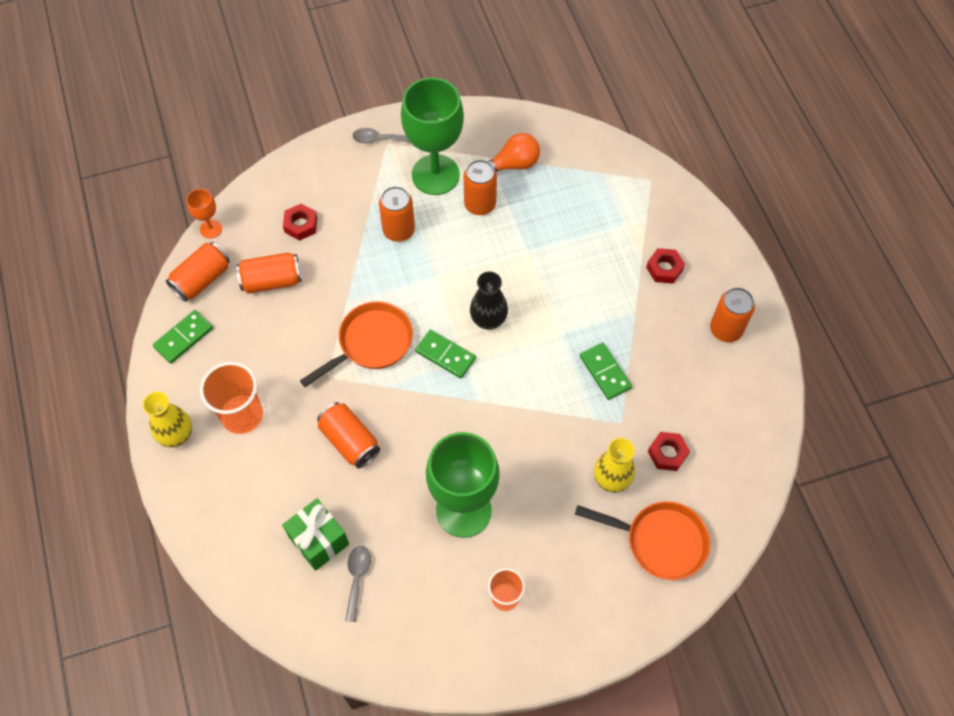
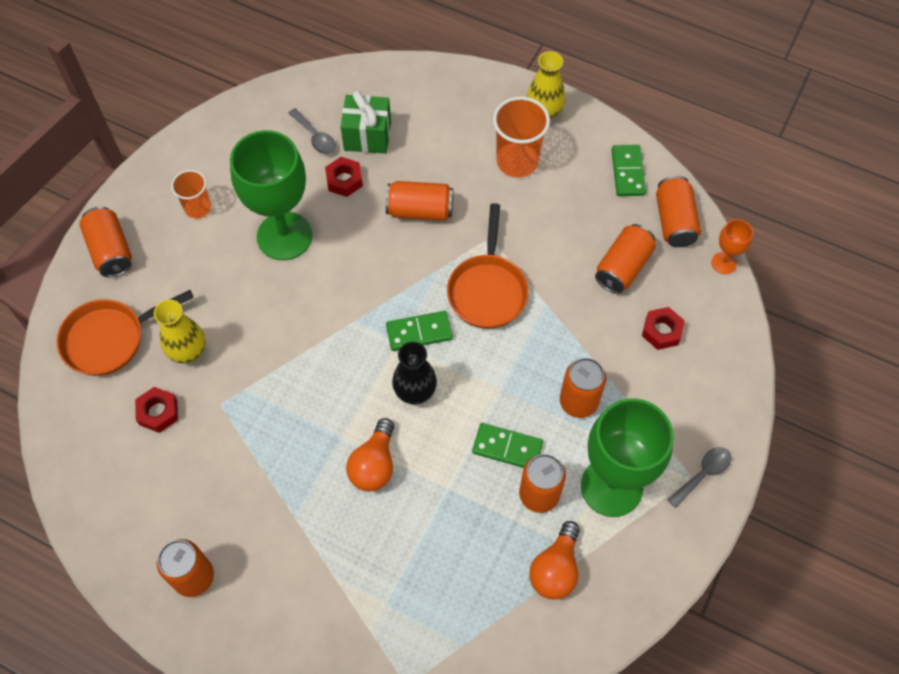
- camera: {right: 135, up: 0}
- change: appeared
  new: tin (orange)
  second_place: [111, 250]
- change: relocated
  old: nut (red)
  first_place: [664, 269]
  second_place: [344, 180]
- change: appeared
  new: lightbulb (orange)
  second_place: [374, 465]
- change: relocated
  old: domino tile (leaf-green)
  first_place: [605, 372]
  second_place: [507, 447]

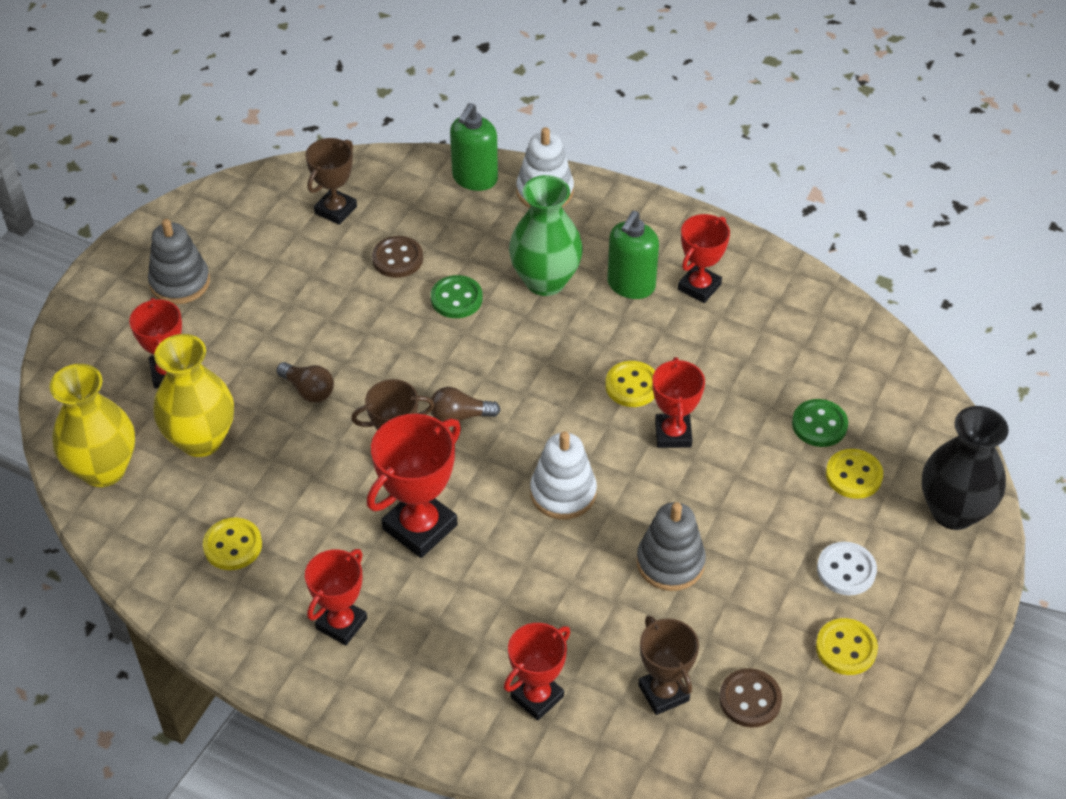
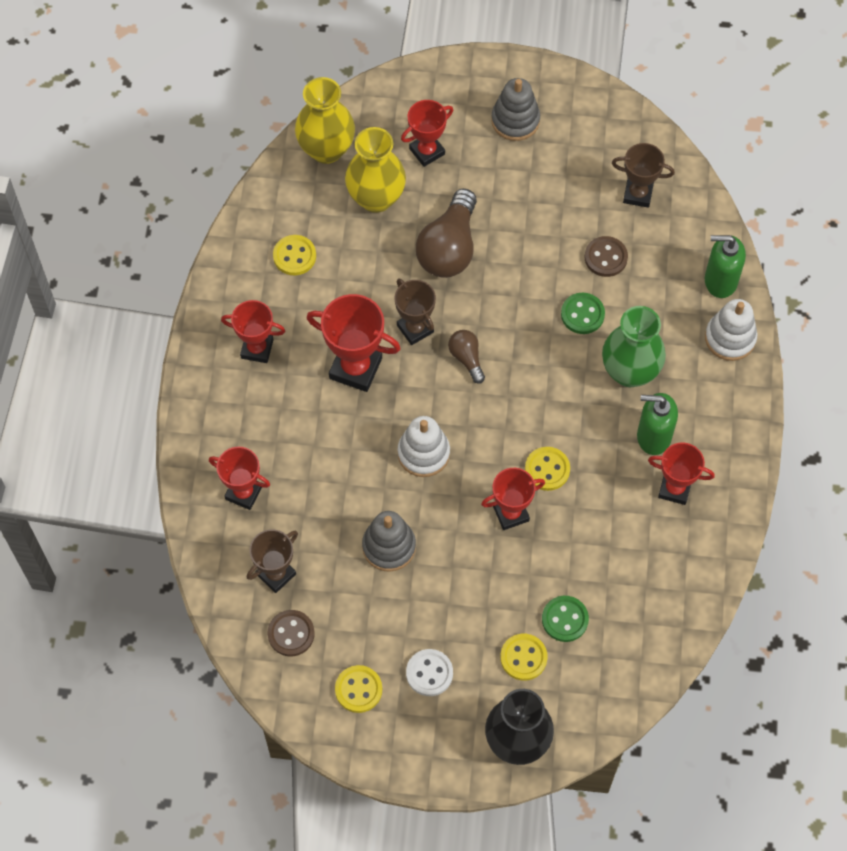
- camera: {right: 70, up: 15}
- change: size
  old: lightbulb (brown)
  first_place: [308, 390]
  second_place: [449, 248]
  factor: 1.95

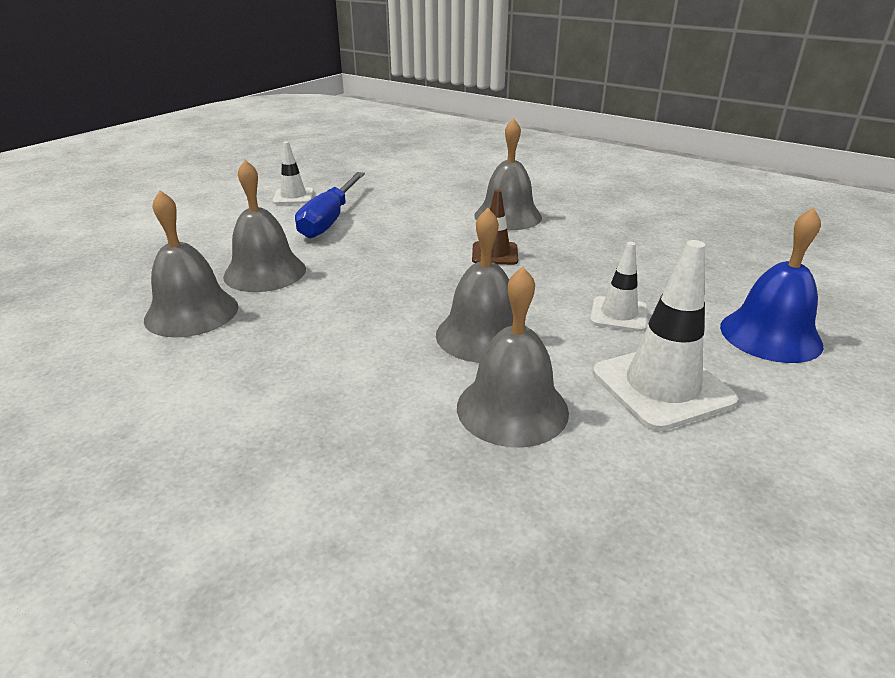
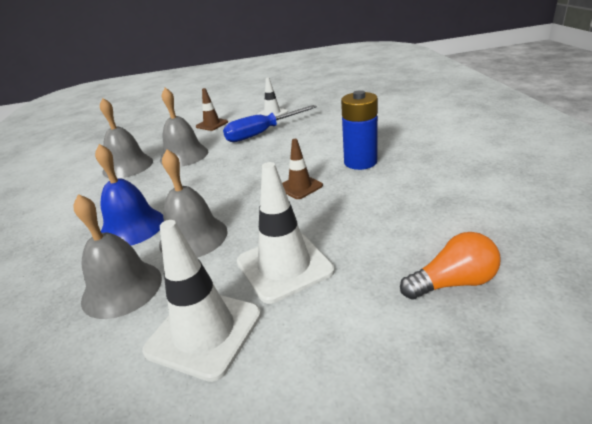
- camera: {right: 50, up: 0}
- change: relocated
  old: hand bell (royal blue)
  first_place: [770, 335]
  second_place: [132, 227]
- change: appeared
  new: traffic cone (brown)
  second_place: [212, 124]
- change: size
  old: traffic cone (snow-white)
  first_place: [618, 314]
  second_place: [284, 266]
  factor: 1.7
- change: exchanged
  old: hand bell (ash-grey)
  new: AA battery (royal blue)
  first_place: [508, 216]
  second_place: [360, 162]
- change: appeared
  new: lightbulb (orange)
  second_place: [452, 282]

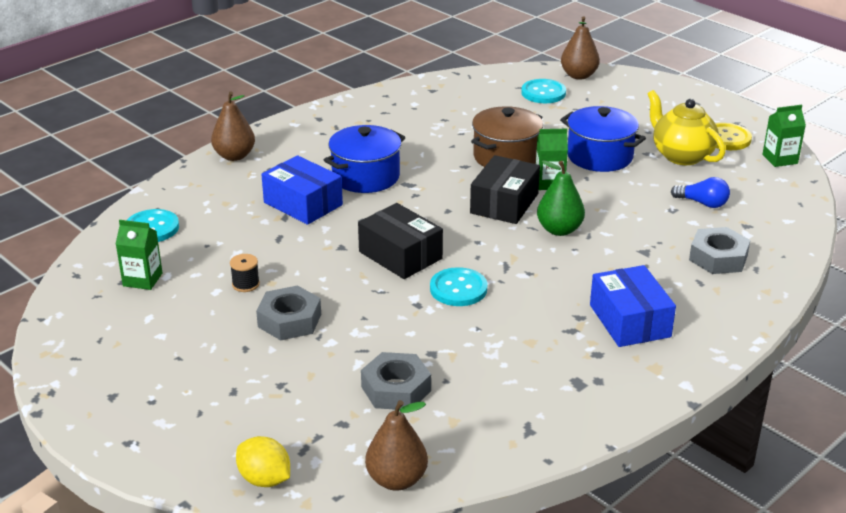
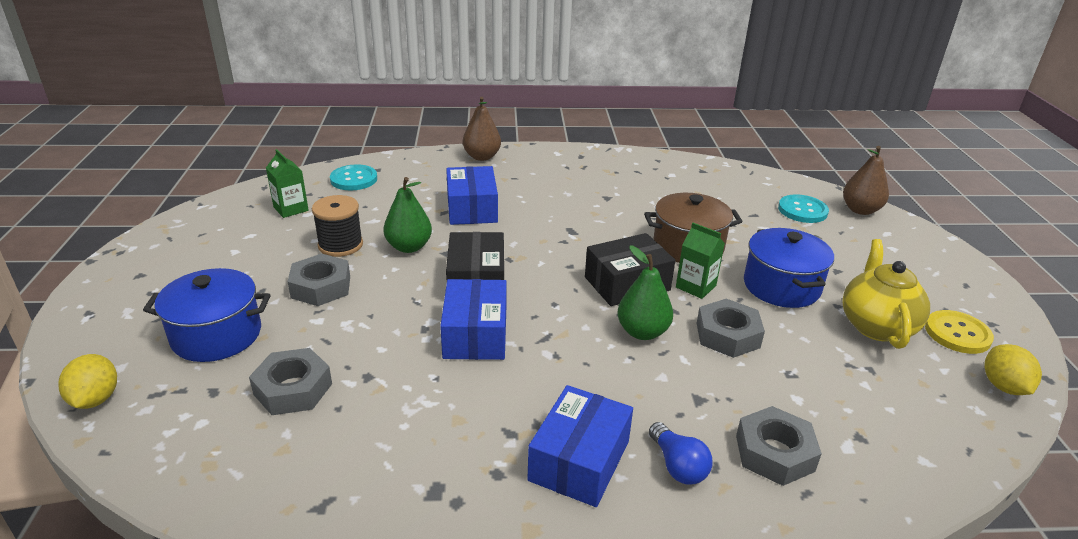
- camera: {right: 40, up: 0}
- change: relocated
  old: pot (royal blue)
  first_place: [366, 177]
  second_place: [216, 335]
- change: size
  old: spool (jet-black)
  first_place: [246, 284]
  second_place: [340, 245]
  factor: 1.72
- change: appeared
  new: toy pear (leaf-green)
  second_place: [409, 247]
- change: exchanged
  old: button (turquoise)
  new: package (royal blue)
  first_place: [458, 289]
  second_place: [475, 334]
- change: relocated
  old: lightbulb (royal blue)
  first_place: [702, 203]
  second_place: [677, 465]
- change: appeared
  new: nut (ash-grey)
  second_place: [727, 335]
- change: exchanged
  old: milk carton (leaf-green)
  new: toy lemon (golden)
  first_place: [780, 159]
  second_place: [1003, 386]
- change: missing
  old: toy pear (brown)
  first_place: [396, 480]

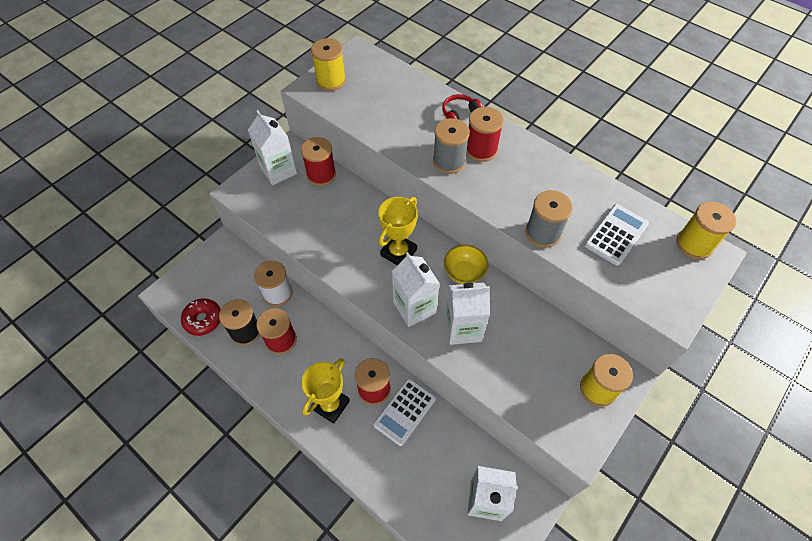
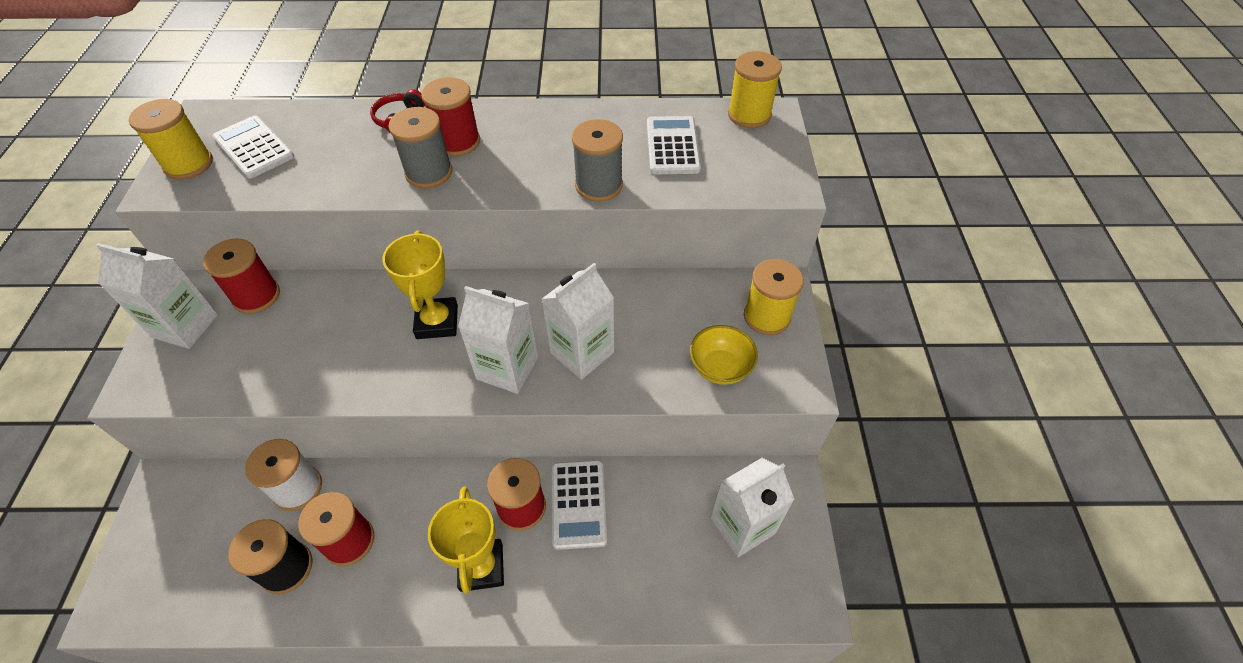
- camera: {right: -40, up: -5}
- change: appeared
  new: pocket calculator (snow-white)
  second_place: [254, 148]
- change: relocated
  old: bowl (golden)
  first_place: [464, 273]
  second_place: [720, 368]
- change: missing
  old: donut (red)
  first_place: [203, 319]

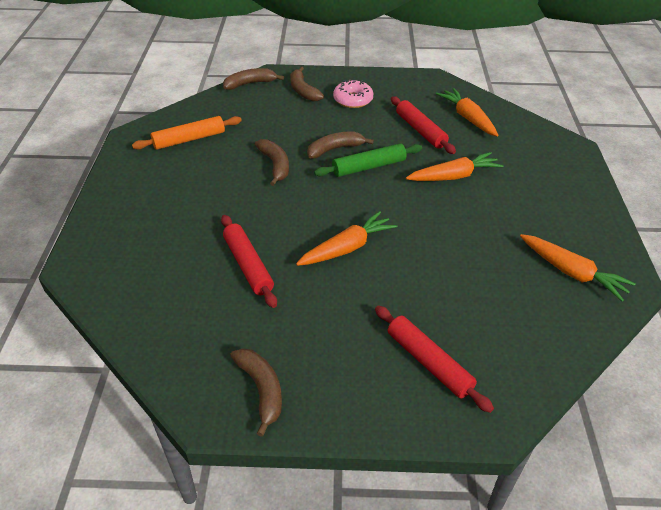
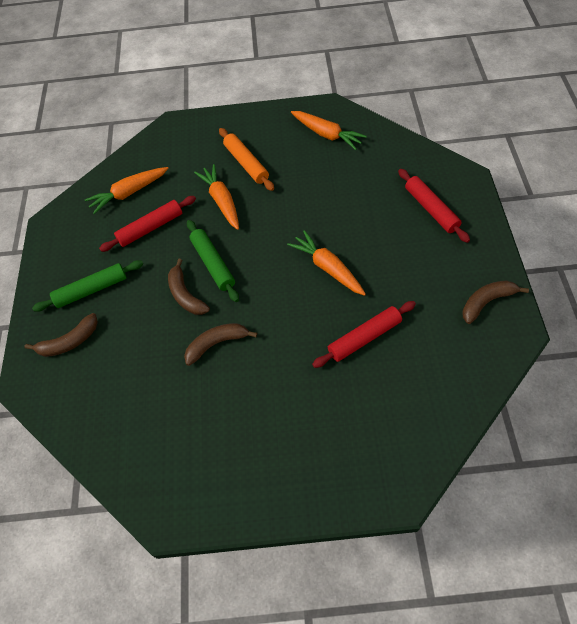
- camera: {right: -90, up: 15}
- change: exchanged
  old: donut (pink)
  new: rolling pin (leaf-green)
  first_place: [353, 100]
  second_place: [91, 290]
- change: relocated
  old: rolling pin (orange)
  first_place: [189, 139]
  second_place: [246, 163]
- change: spun
  old: root vegetable (orange)
  first_place: [572, 273]
  second_place: [327, 134]
  degrees: 90
- change: spun
  old: rolling pin (red)
  first_place: [428, 362]
  second_place: [431, 209]
  degrees: -75
- change: missing
  old: banana fruit (brown)
  first_place: [250, 84]

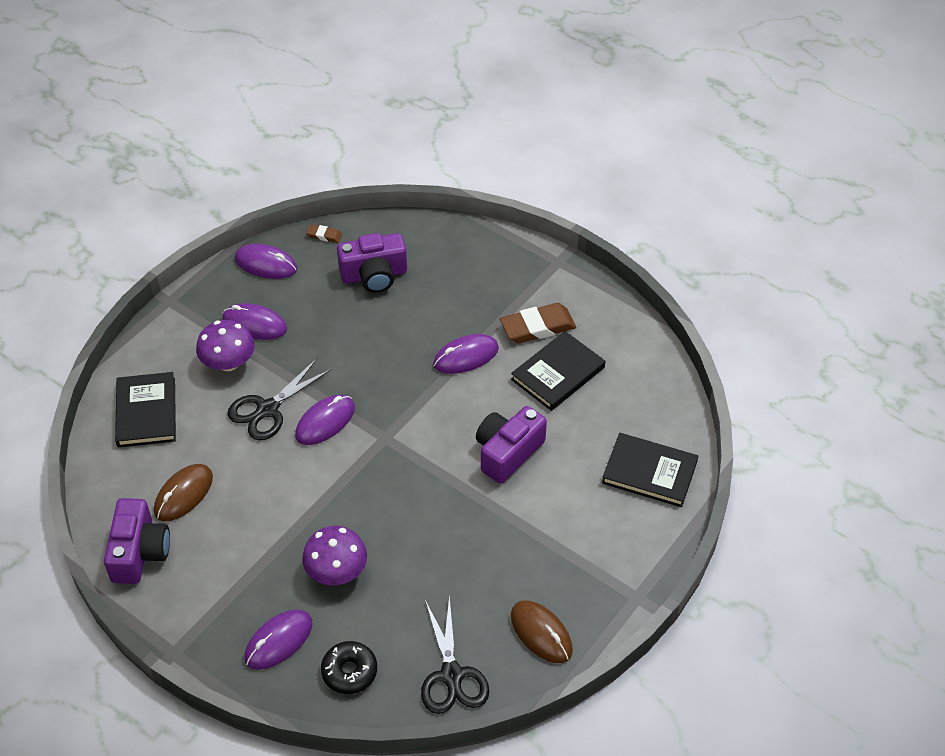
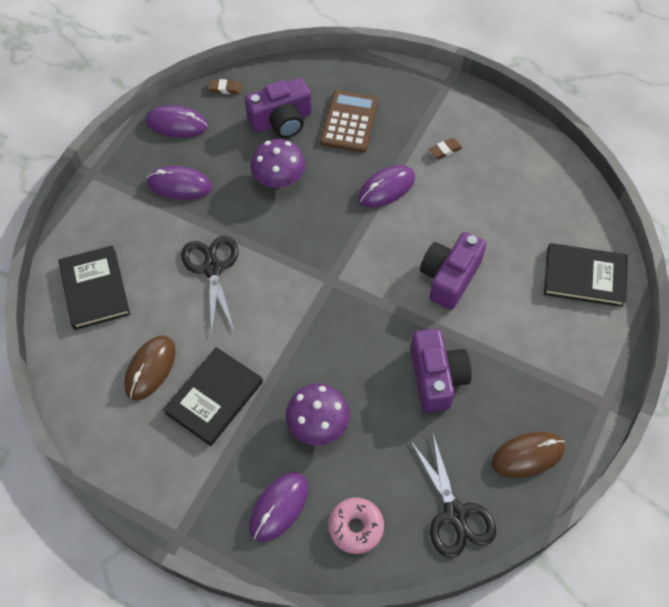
- camera: {right: -10, up: 10}
- change: relocated
  old: hardcover (jet-black)
  first_place: [558, 373]
  second_place: [214, 397]
- change: spun
  old: shears (jet-black)
  first_place: [268, 409]
  second_place: [212, 268]
  degrees: 135
- change: relocated
  old: fungus (violet)
  first_place: [228, 362]
  second_place: [279, 179]
- change: appeared
  new: pocket calculator (brown)
  second_place: [349, 122]
- change: colour
  old: donut (jet-black)
  new: donut (pink)
  first_place: [349, 672]
  second_place: [356, 527]
- change: relocated
  old: camera (violet)
  first_place: [139, 552]
  second_place: [436, 378]
- change: size
  old: eraser (brown)
  first_place: [537, 327]
  second_place: [445, 150]
  factor: 0.49
- change: spun
  old: computer mouse (brown)
  first_place: [541, 633]
  second_place: [527, 455]
  degrees: -60
- change: missing
  old: computer mouse (violet)
  first_place: [325, 422]

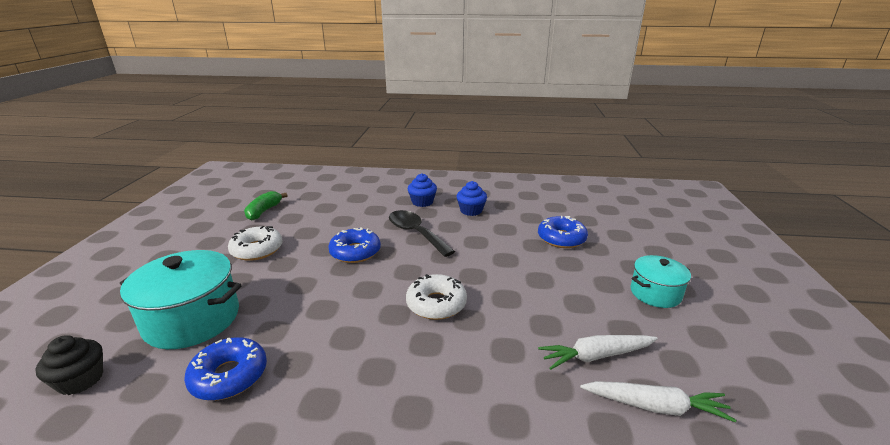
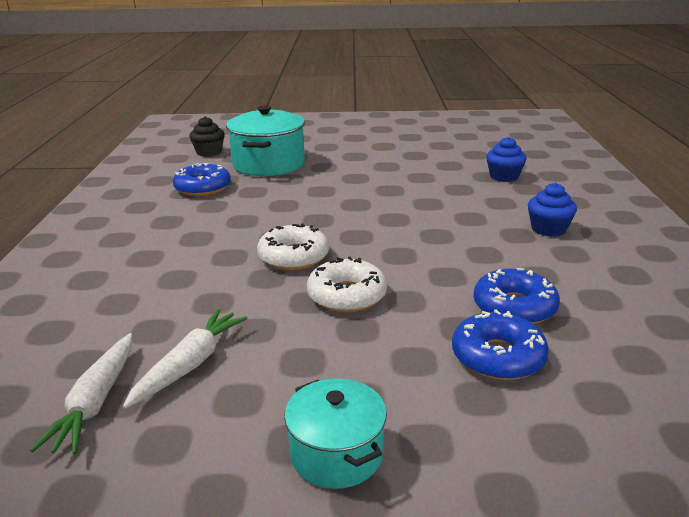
- camera: {right: 85, up: 0}
- change: spun
  old: root vegetable (snow-white)
  first_place: [596, 356]
  second_place: [190, 365]
  degrees: 45
- change: relocated
  old: donut (snow-white)
  first_place: [257, 250]
  second_place: [347, 296]
- change: relocated
  old: donut (royal blue)
  first_place: [355, 252]
  second_place: [514, 307]
- change: relocated
  old: fairy cake (royal blue)
  first_place: [471, 211]
  second_place: [504, 176]
- change: missing
  old: banana fruit (leaf-green)
  first_place: [264, 211]
- change: missing
  old: tablespoon (jet-black)
  first_place: [415, 233]

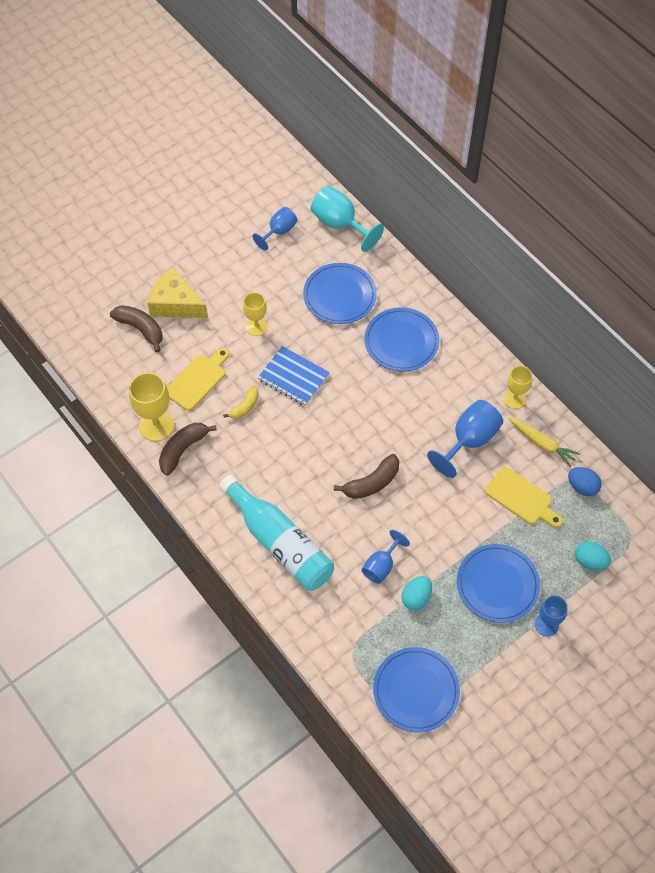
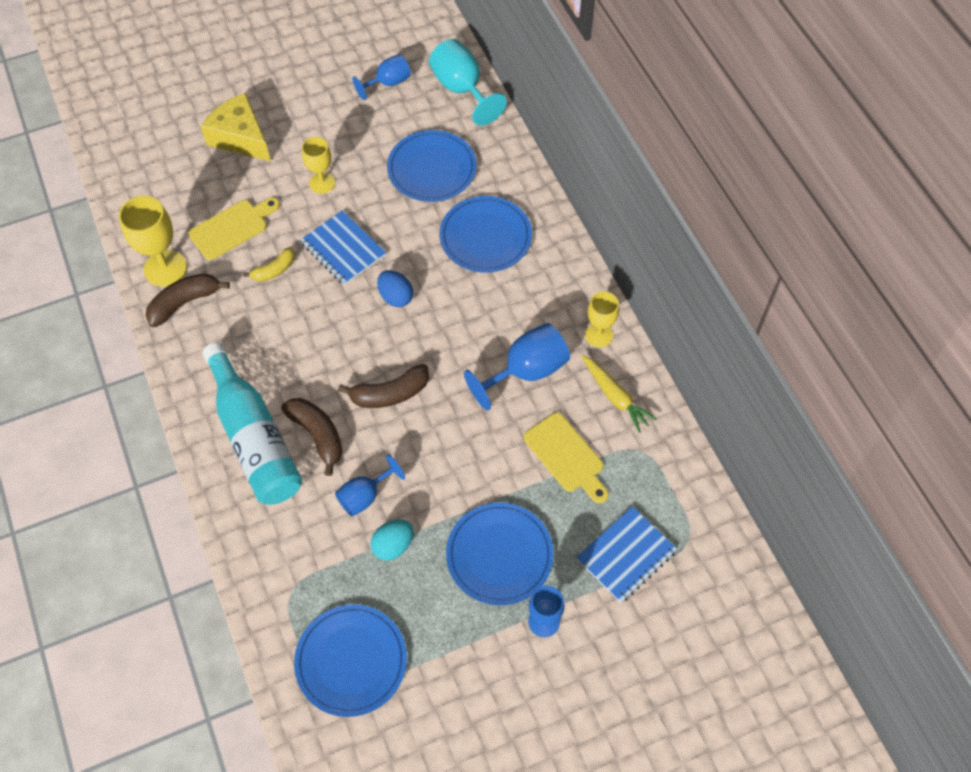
- camera: {right: 15, up: 0}
- change: relocated
  old: banana fruit (brown)
  first_place: [140, 329]
  second_place: [318, 435]
- change: relocated
  old: toy egg (royal blue)
  first_place: [582, 487]
  second_place: [395, 297]
- change: exchanged
  old: toy egg (turquoise)
  new: notebook (royal blue)
  first_place: [590, 561]
  second_place: [626, 555]

